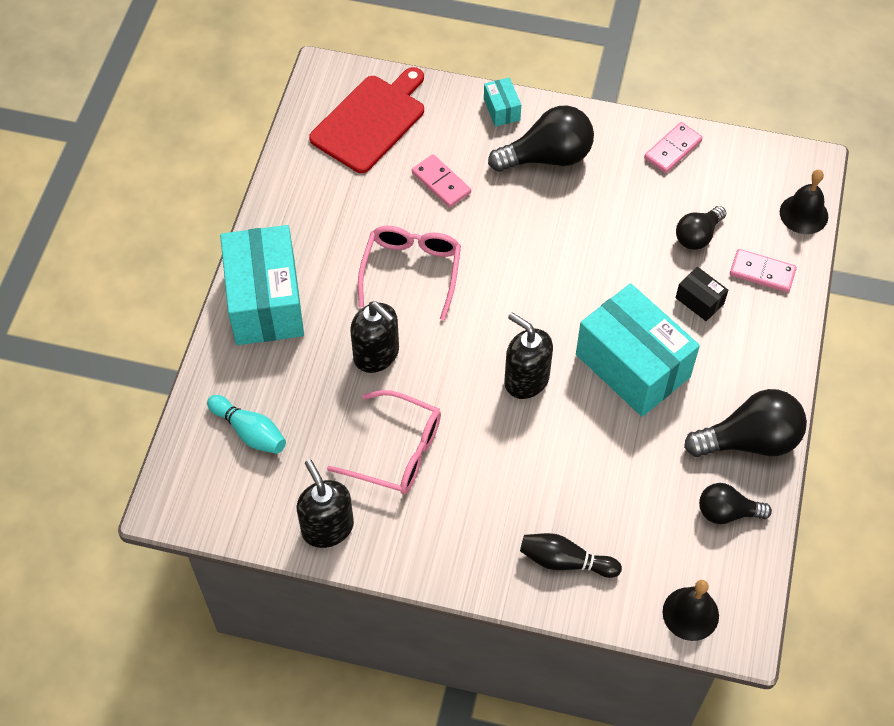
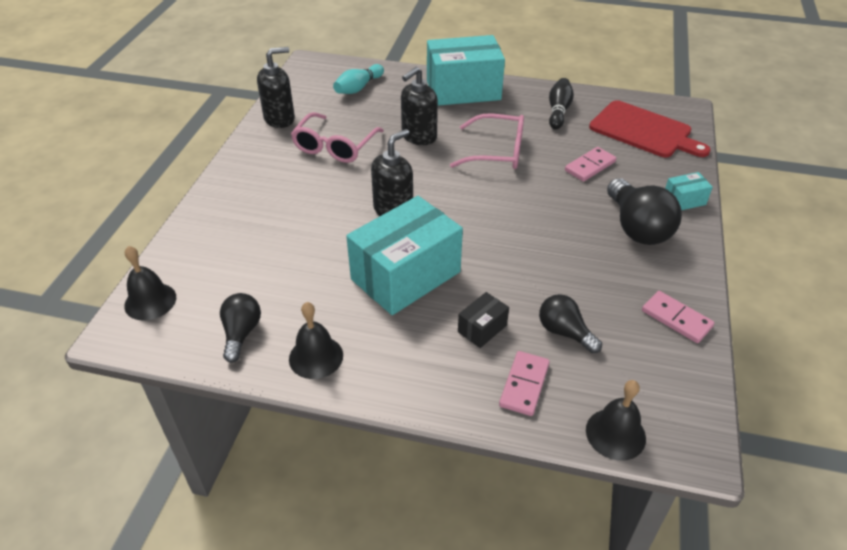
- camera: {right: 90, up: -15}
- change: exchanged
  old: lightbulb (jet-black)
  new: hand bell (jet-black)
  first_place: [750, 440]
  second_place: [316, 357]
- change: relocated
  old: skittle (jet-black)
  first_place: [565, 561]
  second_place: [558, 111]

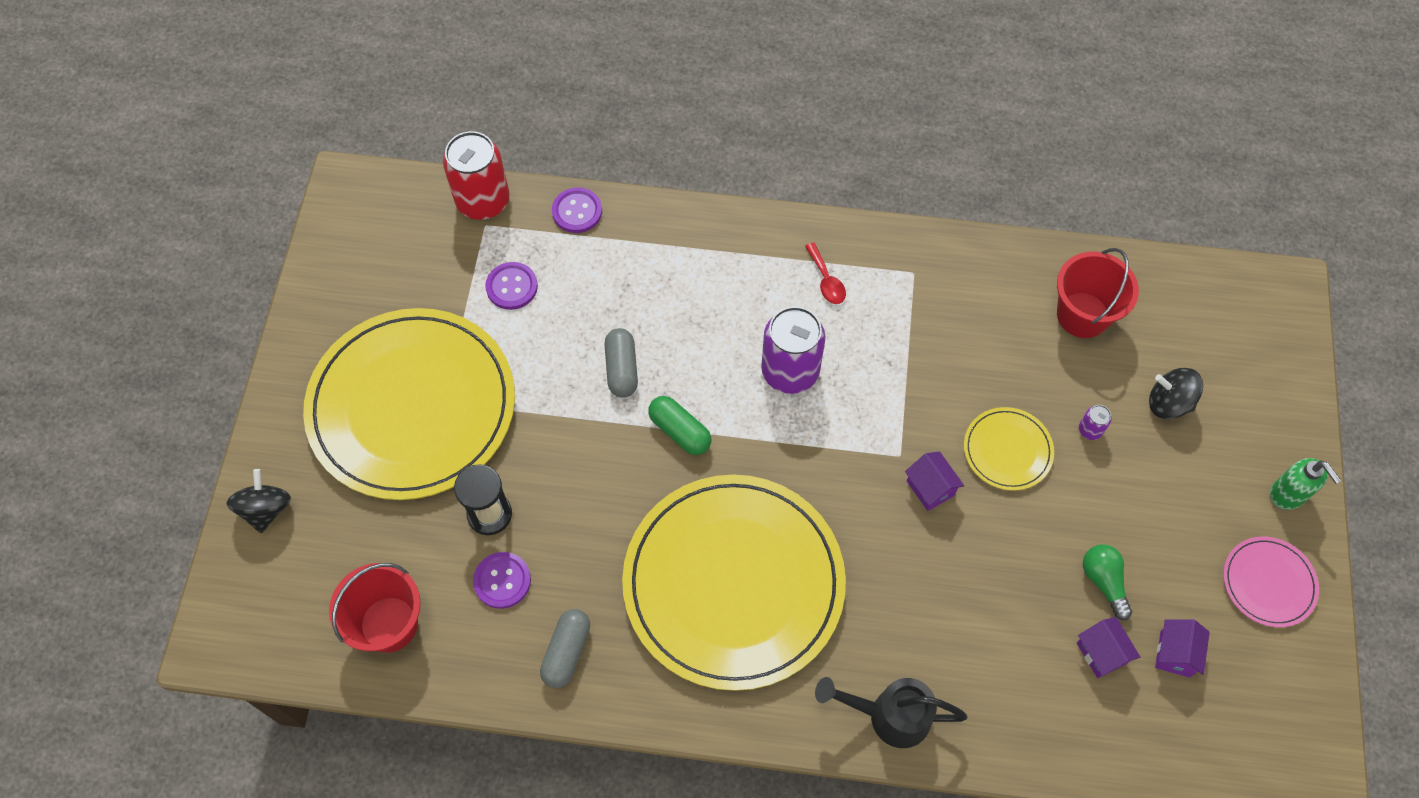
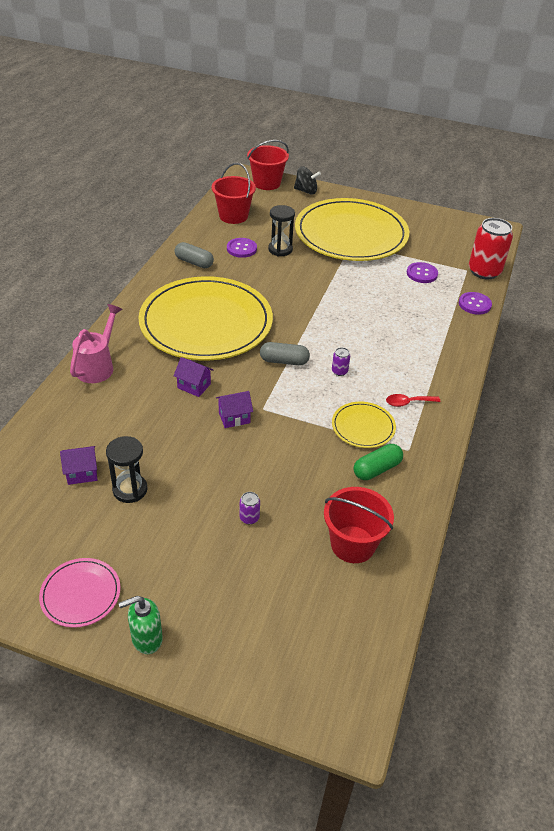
- camera: {right: 100, up: -20}
- change: colour
  old: watering pot (jet-black)
  new: watering pot (pink)
  first_place: [888, 715]
  second_place: [98, 365]
- change: exchanged
  old: lightbulb (leaf-green)
  new: sandglass (jet-black)
  first_place: [1103, 581]
  second_place: [130, 490]
- change: relocated
  old: house (violet)
  first_place: [1175, 654]
  second_place: [194, 386]
- change: appeared
  new: bucket (red)
  second_place: [267, 183]
- change: relocated
  old: capsule (ash-grey)
  first_place: [622, 369]
  second_place: [284, 361]
- change: size
  old: tin (violet)
  first_place: [790, 371]
  second_place: [339, 371]
  factor: 0.42
- change: relocated
  old: flat dish (golden)
  first_place: [1007, 450]
  second_place: [363, 427]
- change: relocated
  old: capsule (leaf-green)
  first_place: [679, 431]
  second_place: [377, 469]
- change: missing
  old: whirligig (jet-black)
  first_place: [1168, 403]

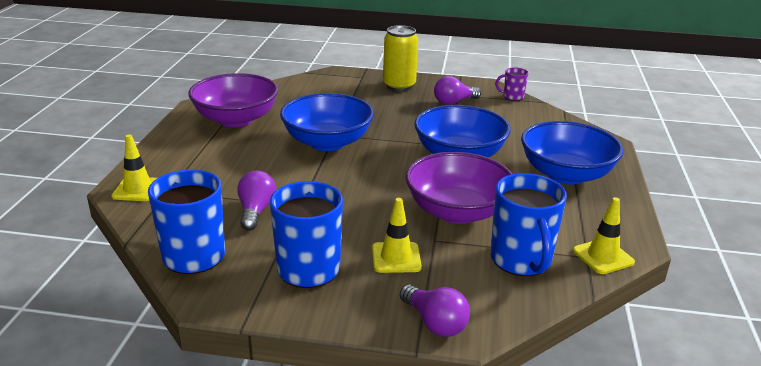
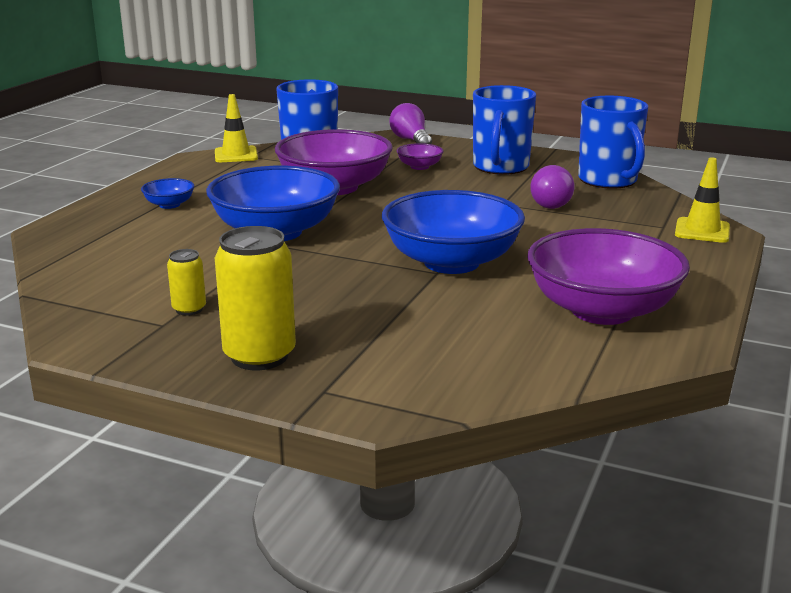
- camera: {right: -165, up: -5}
- change: size
  old: bowl (royal blue)
  first_place: [566, 174]
  second_place: [169, 205]
  factor: 0.43
- change: exchanged
  old: lightbulb (violet)
  new: tin (golden)
  first_place: [454, 102]
  second_place: [189, 309]
- change: exchanged
  old: traffic cone (golden)
  new: bowl (violet)
  first_place: [396, 258]
  second_place: [419, 167]
- change: missing
  old: mug (violet)
  first_place: [512, 97]

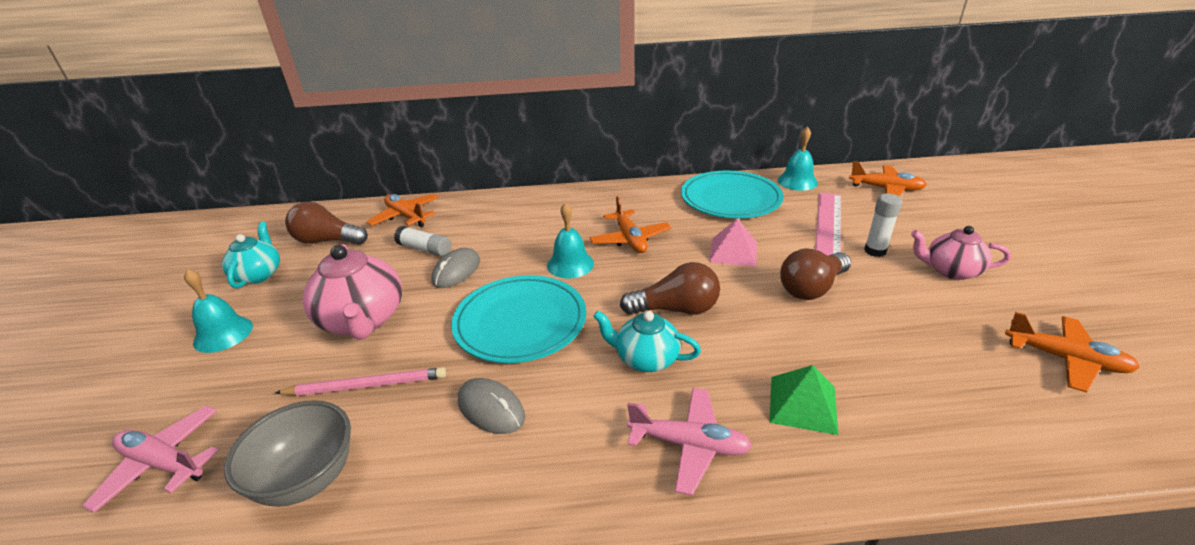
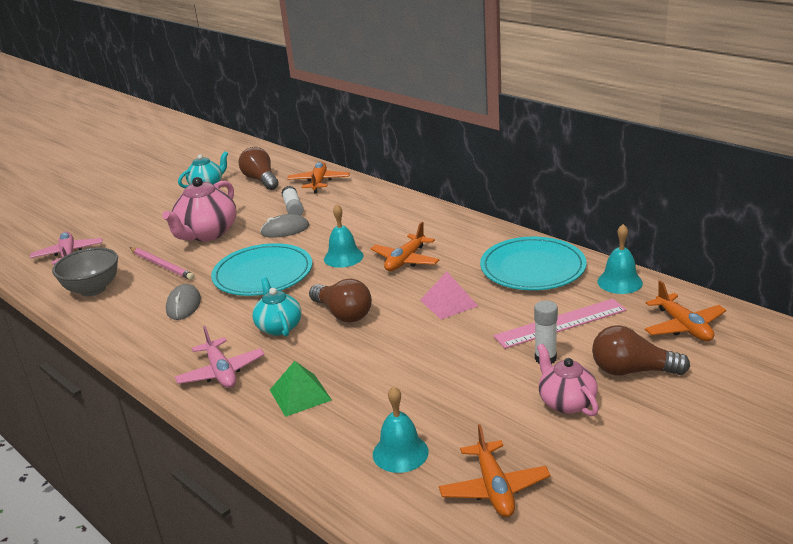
- camera: {right: 50, up: -5}
- change: relocated
  old: hand bell (turquoise)
  first_place: [223, 334]
  second_place: [400, 453]
- change: relocated
  old: lightbulb (brown)
  first_place: [812, 288]
  second_place: [632, 371]

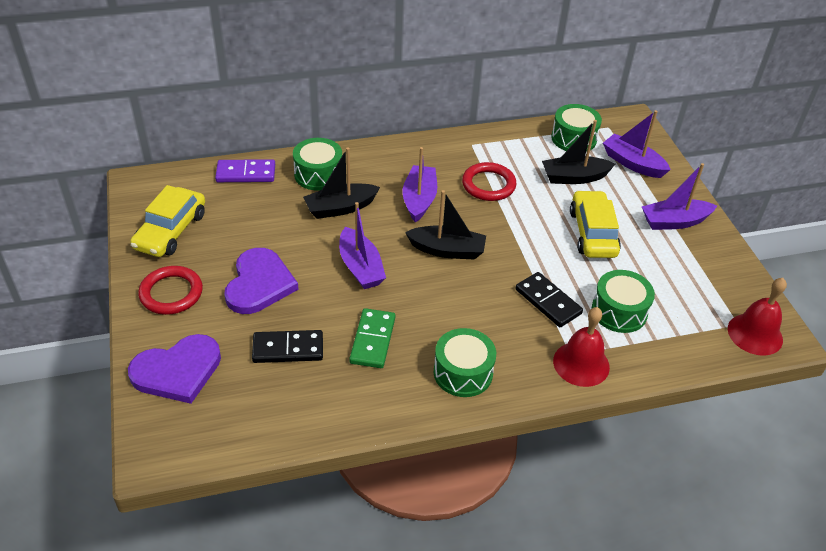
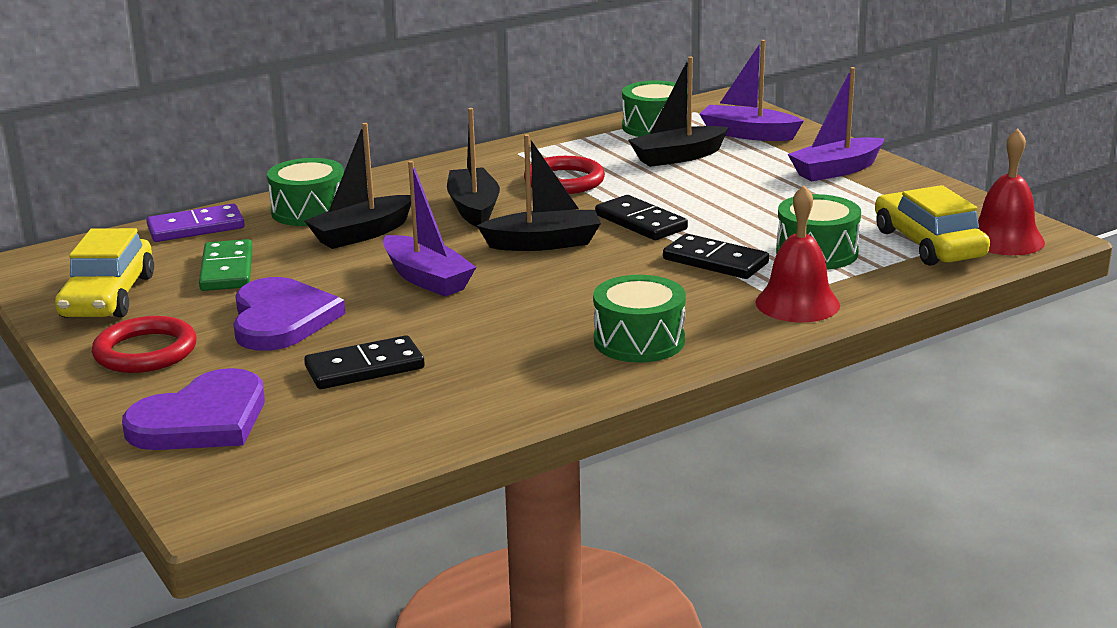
- camera: {right: -15, up: -20}
- change: relocated
  old: domino tile (leaf-green)
  first_place: [372, 340]
  second_place: [227, 270]
- change: colour
  old: boat (violet)
  new: boat (jet-black)
  first_place: [419, 199]
  second_place: [474, 208]
- change: appeared
  new: domino tile (jet-black)
  second_place: [641, 222]
- change: relocated
  old: car (golden)
  first_place: [593, 233]
  second_place: [928, 244]

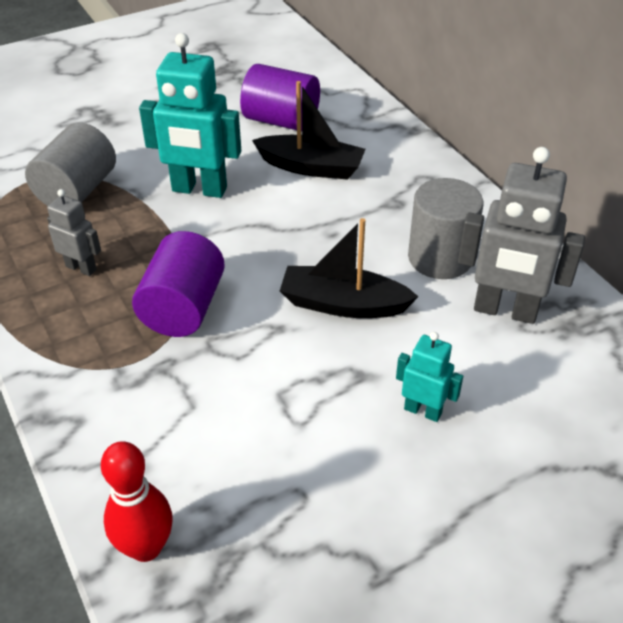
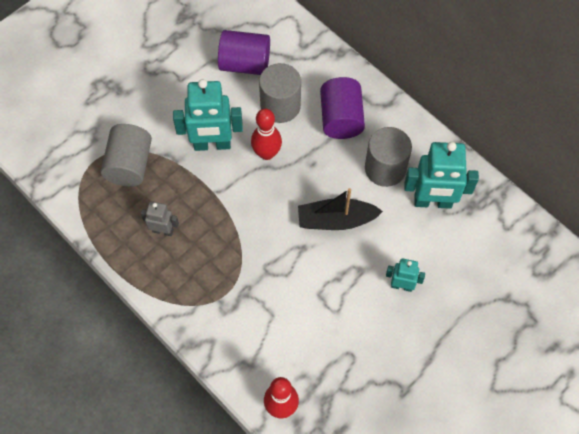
- camera: {right: -15, up: 20}
- change: appeared
  new: skittle (red)
  second_place: [266, 153]
- change: exchanged
  old: boat (jet-black)
  new: cylinder shape (ash-grey)
  first_place: [311, 167]
  second_place: [280, 106]
- change: relocated
  old: cylinder shape (violet)
  first_place: [183, 308]
  second_place: [341, 118]
- change: colour
  old: robot figure (ash-grey)
  new: robot figure (turquoise)
  first_place: [505, 311]
  second_place: [432, 202]

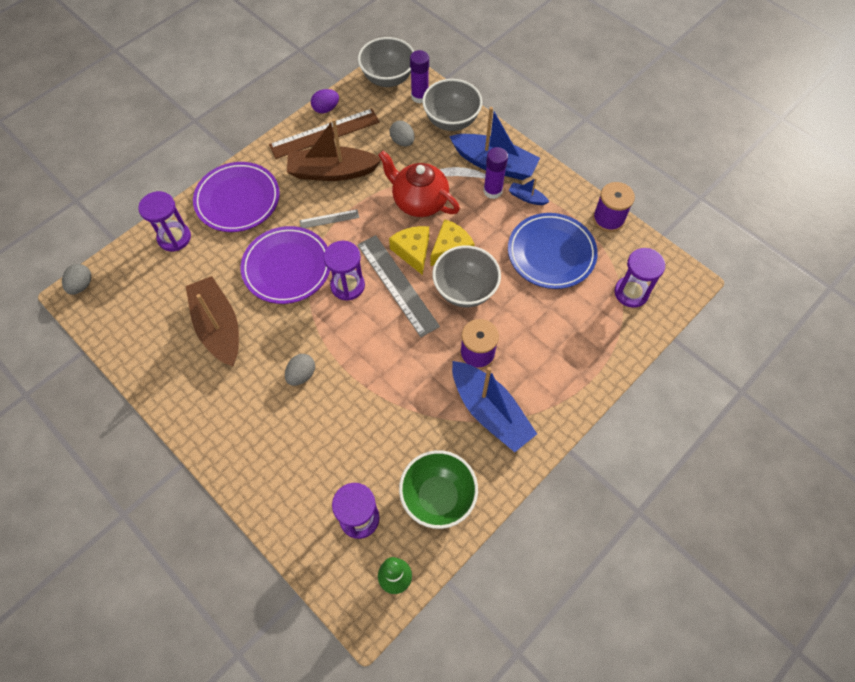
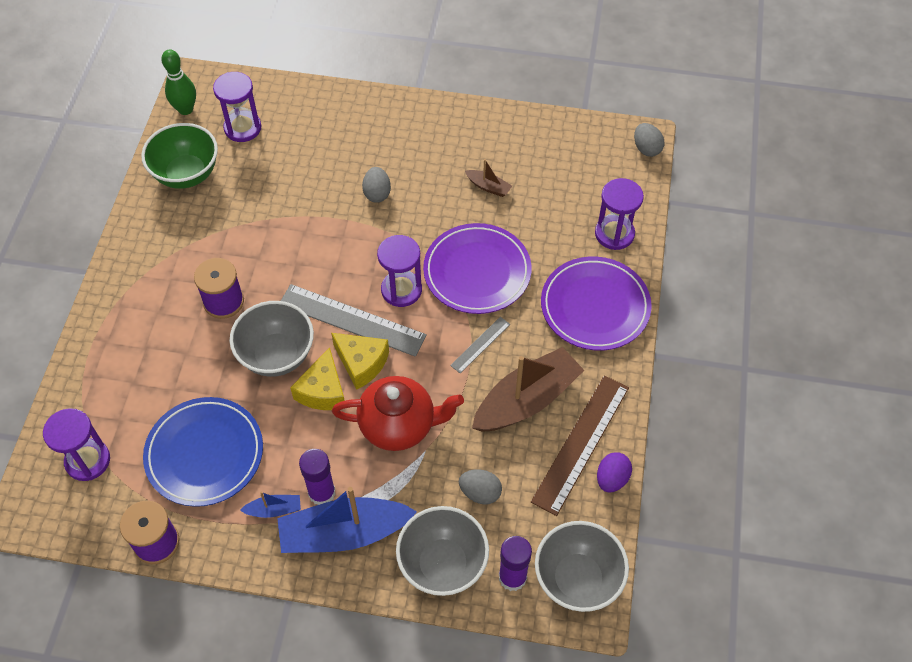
- camera: {right: 145, up: -5}
- change: size
  old: boat (brown)
  first_place: [218, 327]
  second_place: [488, 187]
  factor: 0.44
- change: missing
  old: boat (royal blue)
  first_place: [490, 411]

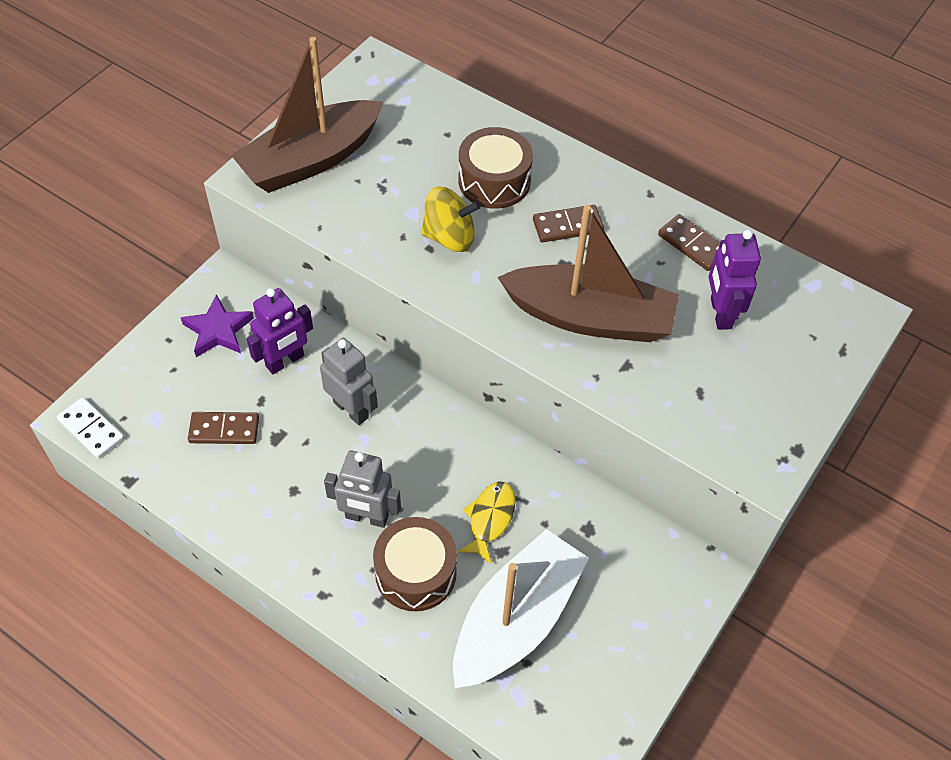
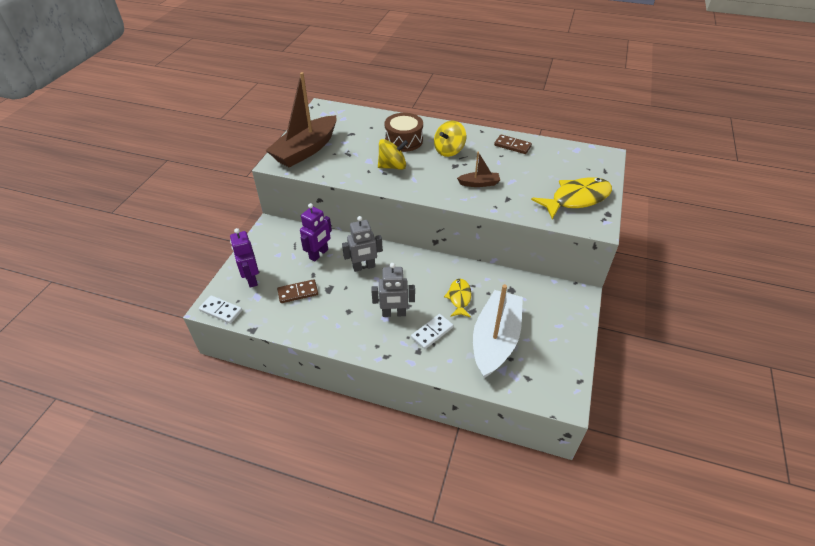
- camera: {right: -15, up: -10}
- change: relocated
  old: robot figure (violet)
  first_place: [720, 313]
  second_place: [251, 279]
- change: spun
  old: robot figure (ash-grey)
  first_place: [351, 409]
  second_place: [364, 267]
  degrees: 135
- change: exchanged
  old: drum (brown)
  new: domino tile (snow-white)
  first_place: [415, 573]
  second_place: [432, 332]
- change: exchanged
  old: domino tile (brown)
  new: whirligig (golden)
  first_place: [567, 226]
  second_place: [449, 150]
- change: size
  old: boat (brown)
  first_place: [589, 317]
  second_place: [479, 183]
  factor: 0.45
- change: appeared
  new: toy fish (golden)
  second_place: [576, 199]
- change: missing
  old: five-pointed star (violet)
  first_place: [218, 330]

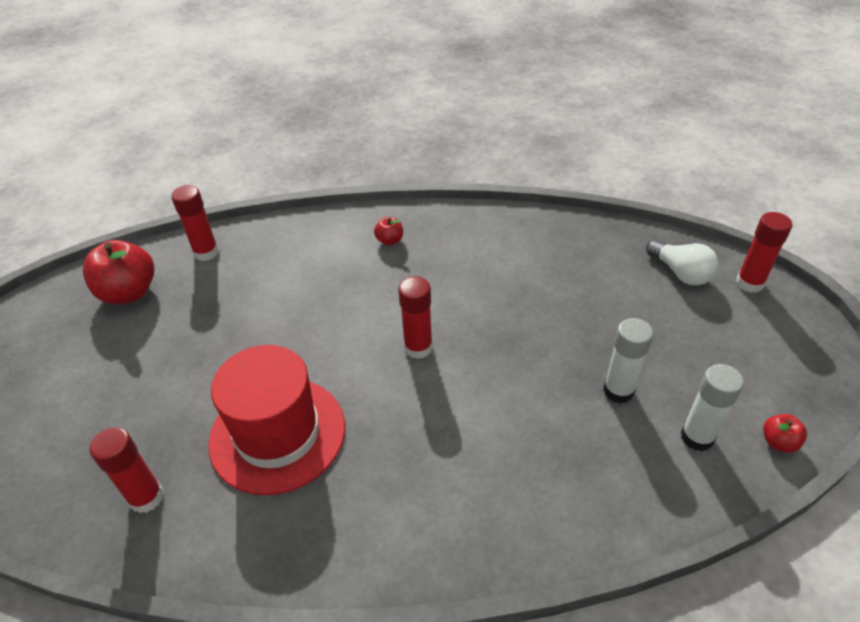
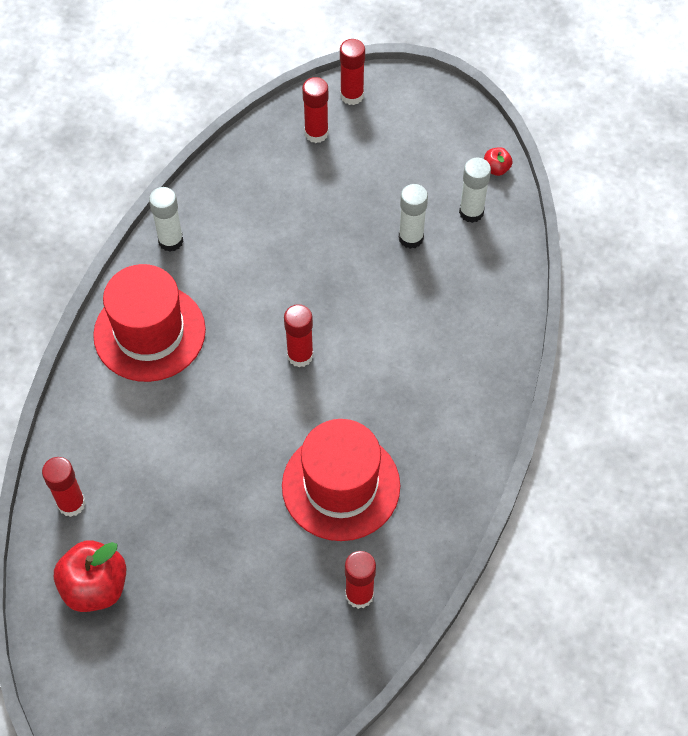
- camera: {right: -70, up: 15}
- change: exchanged
  old: apple (red)
  new: tall hat (red)
  first_place: [390, 240]
  second_place: [149, 333]
- change: appeared
  new: glue stick (snow-white)
  second_place: [171, 241]
- change: exchanged
  old: lightbulb (snow-white)
  new: glue stick (red)
  first_place: [680, 273]
  second_place: [316, 133]

